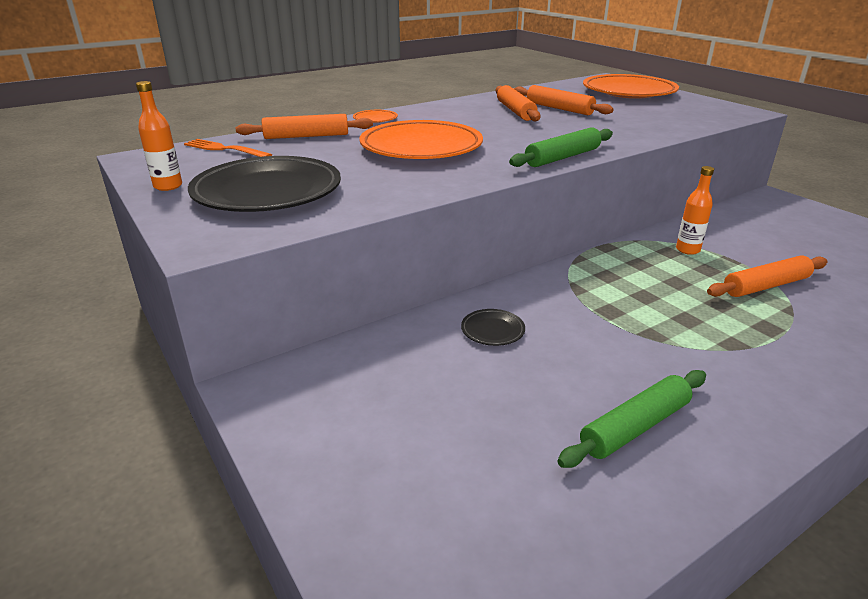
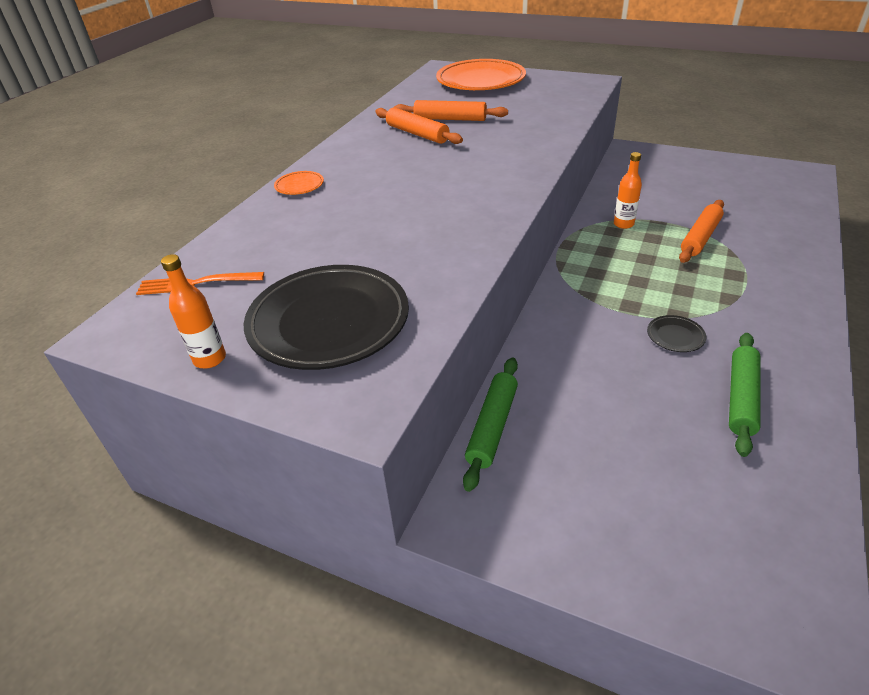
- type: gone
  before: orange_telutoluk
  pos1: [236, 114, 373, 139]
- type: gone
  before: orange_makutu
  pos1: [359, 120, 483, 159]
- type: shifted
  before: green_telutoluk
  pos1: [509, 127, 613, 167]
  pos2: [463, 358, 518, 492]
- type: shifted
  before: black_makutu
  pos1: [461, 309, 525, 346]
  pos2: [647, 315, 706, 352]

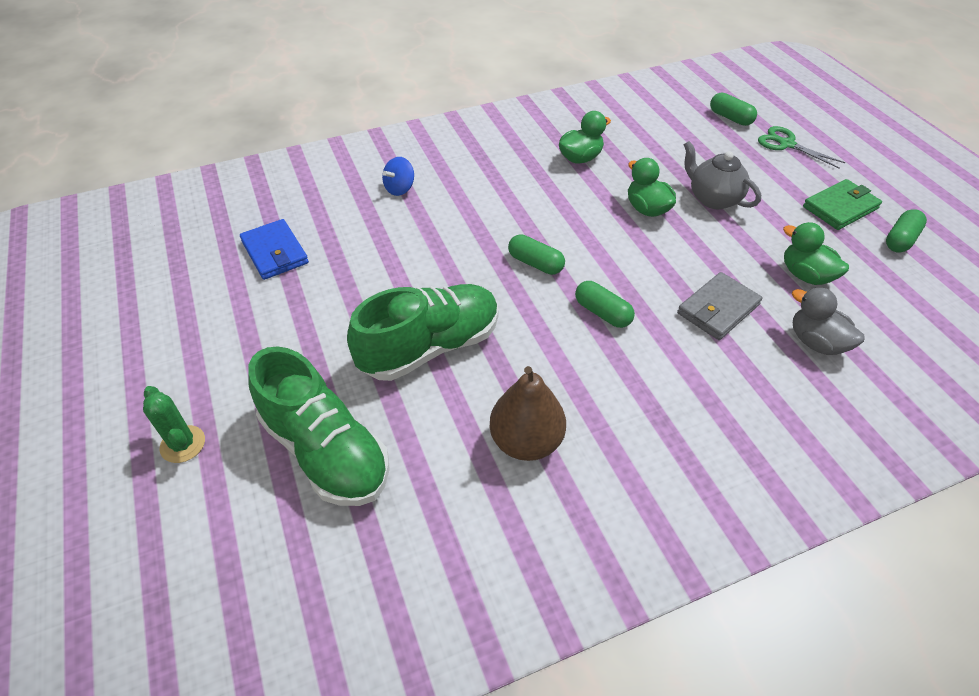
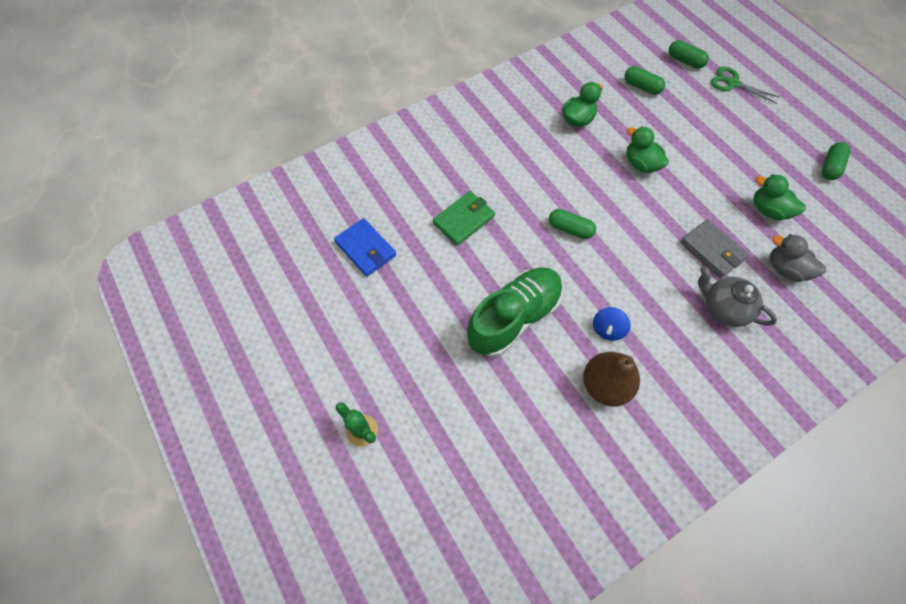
- type: shifted
  before: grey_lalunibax
  pos1: [683, 141, 761, 209]
  pos2: [698, 266, 777, 327]
- type: shifted
  before: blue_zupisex
  pos1: [382, 157, 414, 196]
  pos2: [593, 307, 631, 341]
- type: shifted
  before: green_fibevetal
  pos1: [803, 179, 882, 230]
  pos2: [433, 191, 495, 246]
- type: rotated
  before: grey_fibevetal
  pos1: [677, 272, 763, 340]
  pos2: [680, 219, 749, 278]
  turn: -75
- type: shifted
  before: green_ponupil
  pos1: [575, 281, 635, 328]
  pos2: [624, 66, 665, 95]
- type: gone
  before: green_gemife
  pos1: [248, 346, 390, 506]

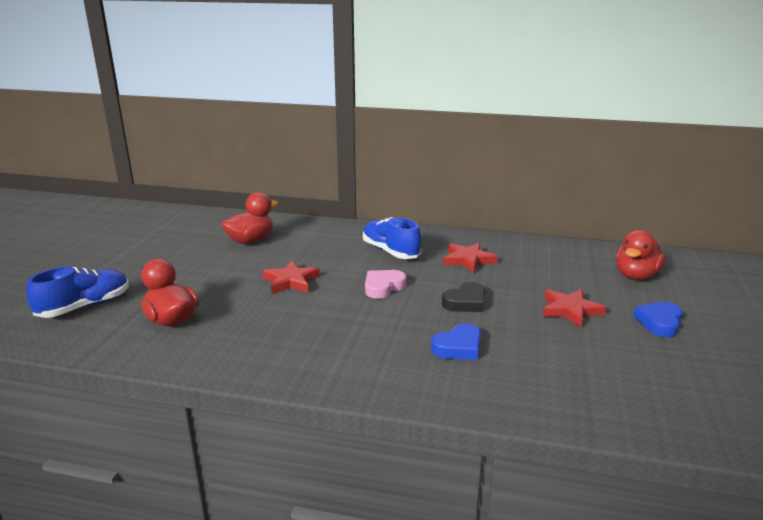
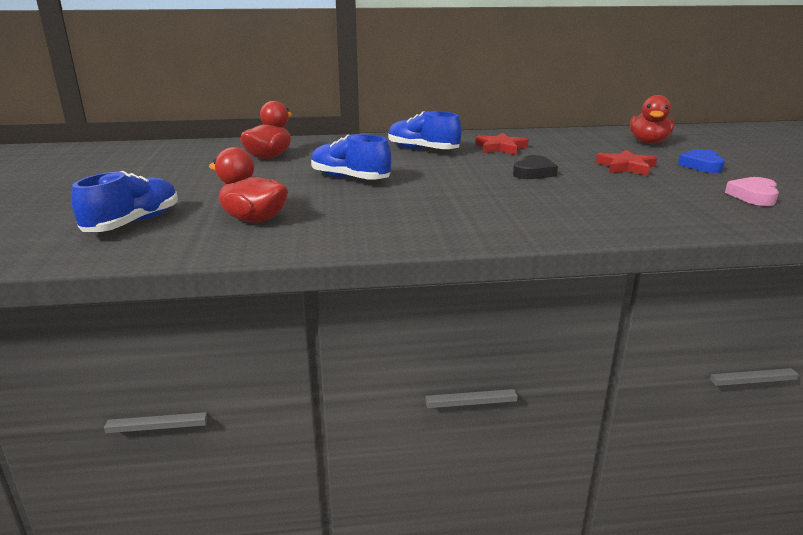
- type: swapped
  before: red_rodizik
  after: blue_gemife
  pos1: [263, 261, 320, 294]
  pos2: [311, 134, 391, 180]
- type: shifted
  before: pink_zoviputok
  pos1: [365, 270, 406, 299]
  pos2: [725, 177, 779, 206]
- type: gone
  before: blue_zoviputok
  pos1: [431, 323, 481, 360]

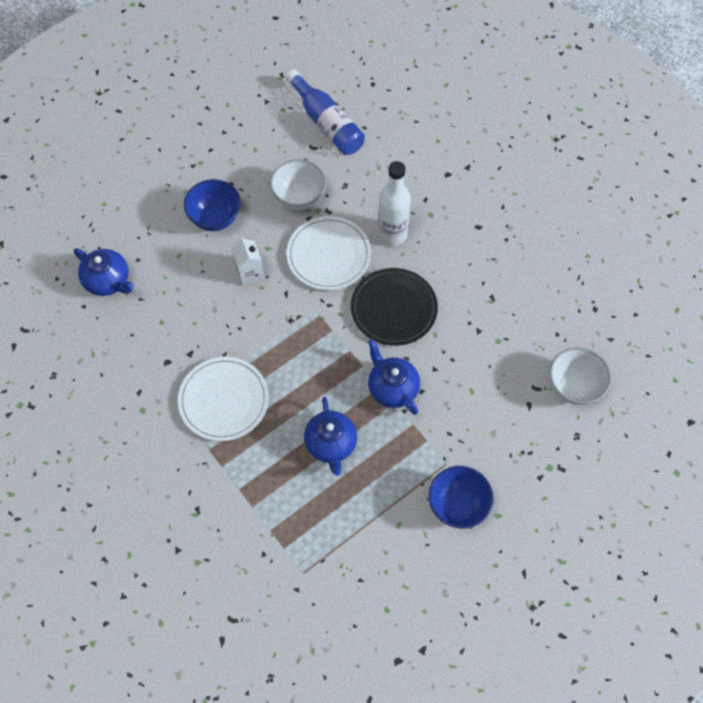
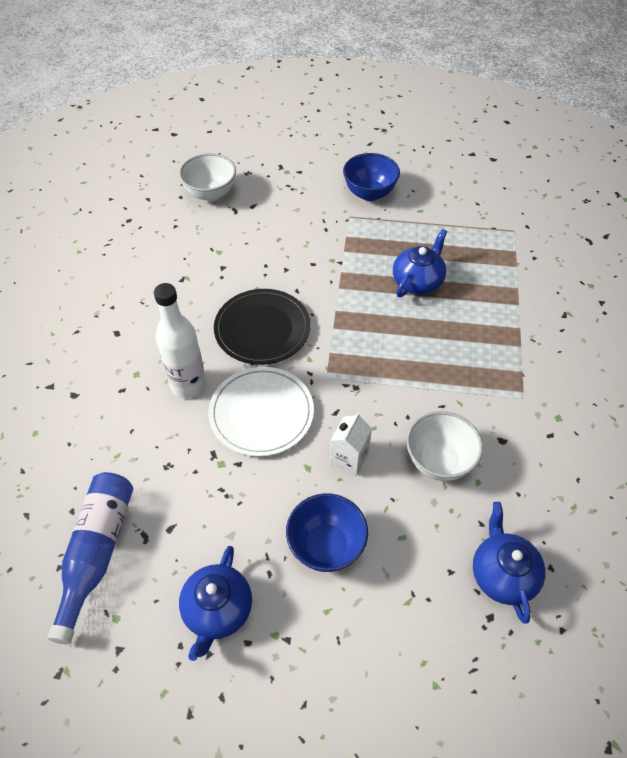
- type: shifted
  before: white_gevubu
  pos1: [270, 159, 326, 210]
  pos2: [406, 411, 483, 481]
- type: shifted
  before: blue_lalunibax
  pos1: [368, 339, 420, 415]
  pos2: [179, 546, 252, 661]
- type: gone
  before: white_makutu
  pos1: [178, 357, 269, 441]

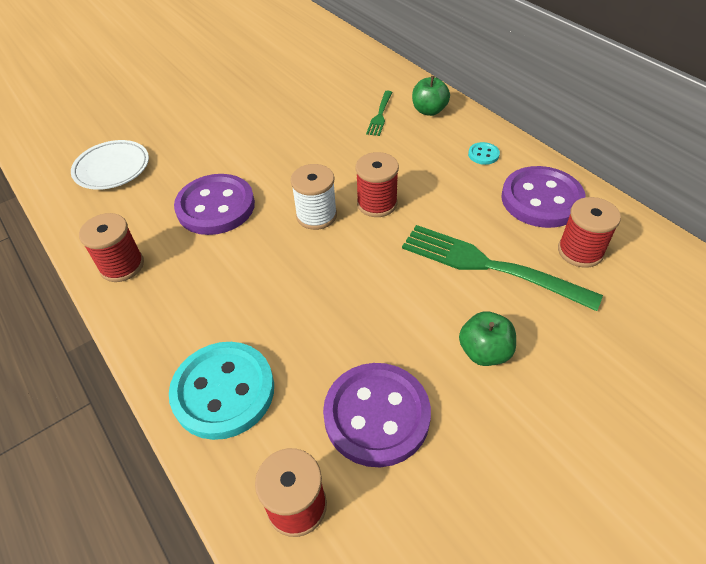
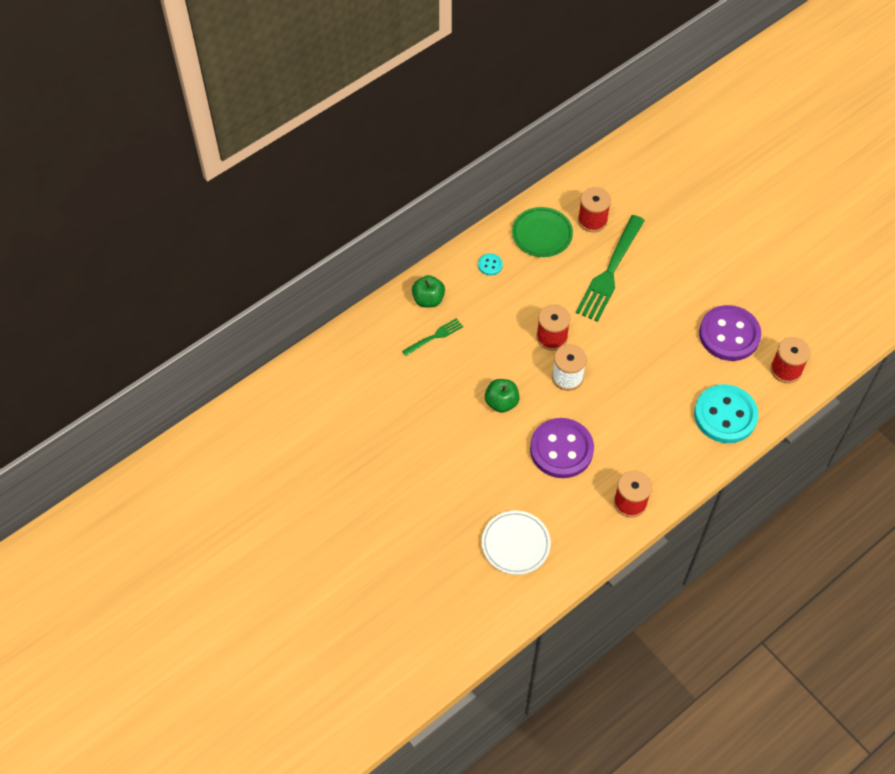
- type: rotated
  before: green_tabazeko
  pos1: [366, 91, 392, 136]
  pos2: [402, 318, 463, 356]
  turn: -45
- type: swapped
  before: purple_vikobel
  after: green_makutu
  pos1: [501, 166, 586, 228]
  pos2: [512, 207, 573, 257]
- type: shifted
  before: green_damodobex
  pos1: [459, 311, 516, 366]
  pos2: [485, 379, 520, 413]

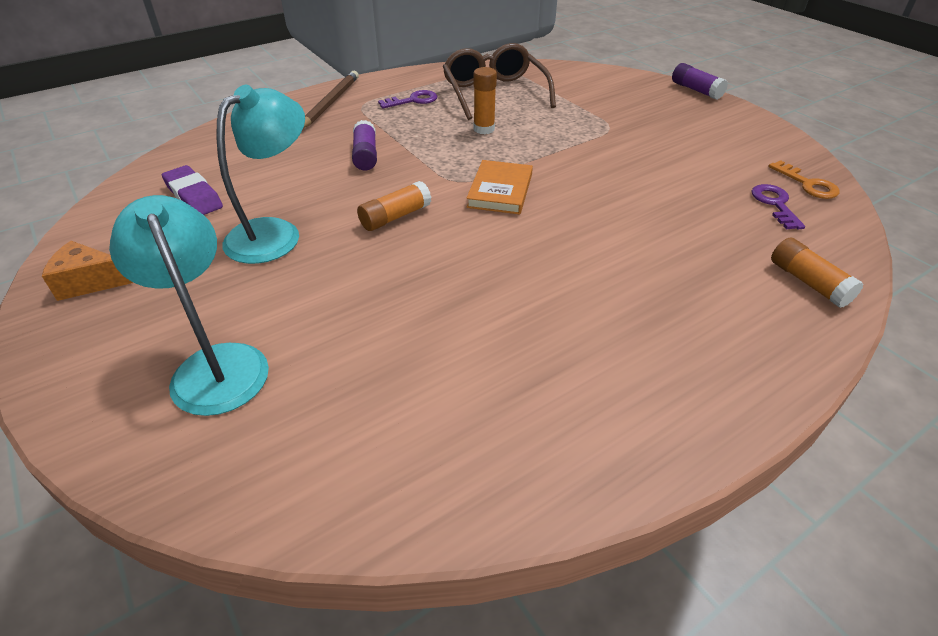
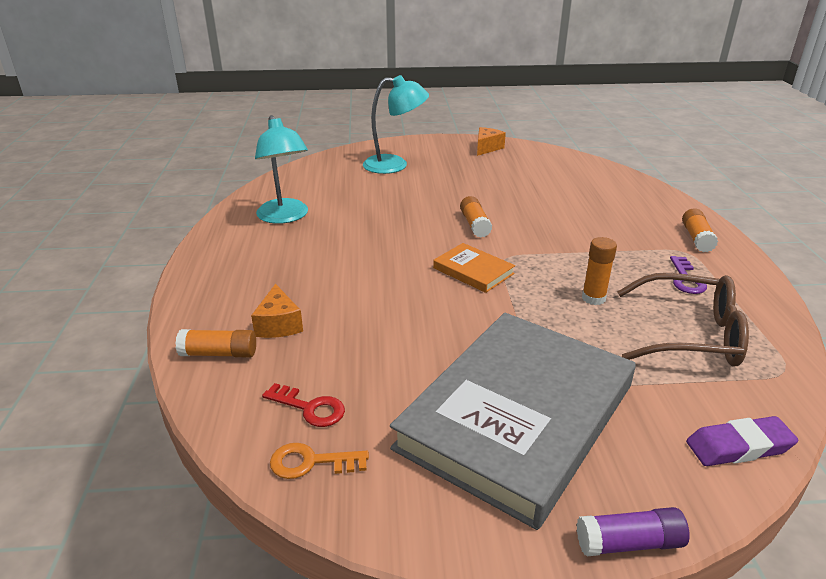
- type: swapped
  before: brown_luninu
  after: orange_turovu
  pos1: [303, 70, 359, 128]
  pos2: [682, 208, 718, 252]
- type: shifted
  before: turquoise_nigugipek
  pos1: [216, 85, 305, 264]
  pos2: [255, 115, 308, 224]
- type: gone
  before: purple_turovu
  pos1: [352, 120, 377, 171]
- type: shifted
  before: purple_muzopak
  pos1: [162, 165, 223, 215]
  pos2: [686, 416, 798, 466]
- type: repainted
  before: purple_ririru
  after: red_ririru
  pos1: [752, 184, 805, 229]
  pos2: [262, 383, 345, 427]
- type: new
  after: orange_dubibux
  pos2: [251, 284, 303, 338]
- type: new
  after: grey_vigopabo
  pos2: [390, 313, 636, 530]

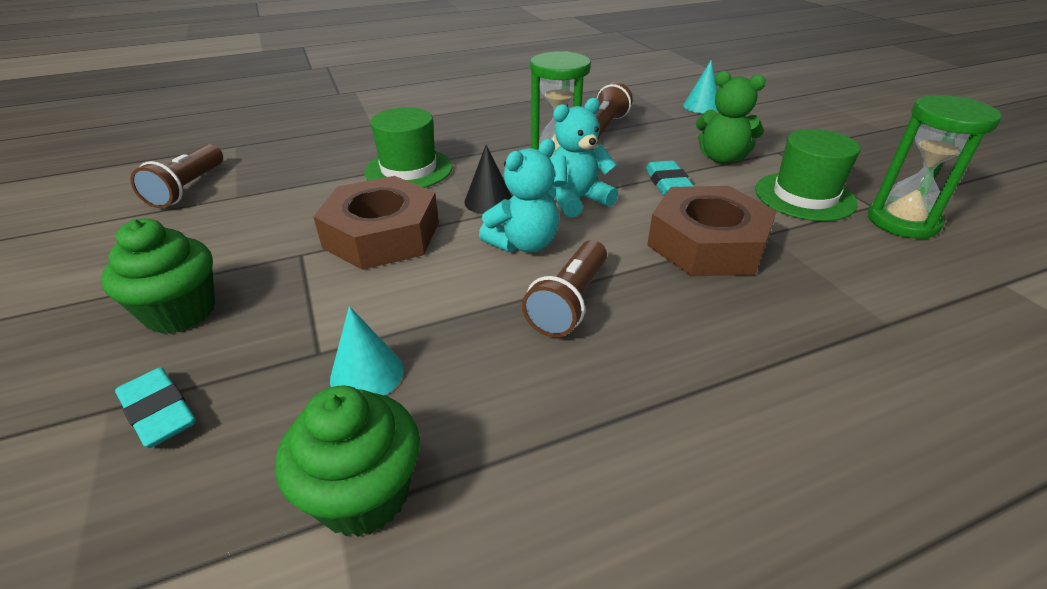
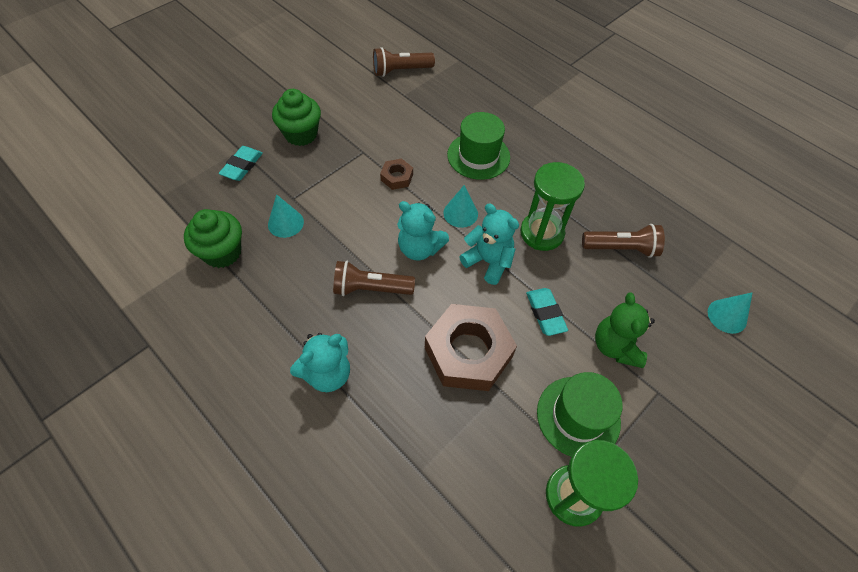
- type: repainted
  before: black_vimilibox
  after: turquoise_vimilibox
  pos1: [464, 145, 512, 214]
  pos2: [443, 185, 478, 228]
- type: rotated
  before: turquoise_muzopak
  pos1: [646, 161, 694, 195]
  pos2: [526, 288, 568, 336]
  turn: -75
- type: scaled
  before: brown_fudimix
  pos1: [313, 176, 439, 270]
  pos2: [380, 159, 413, 190]
  scale: 0.46
- type: new
  after: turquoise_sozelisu
  pos2: [290, 333, 350, 392]

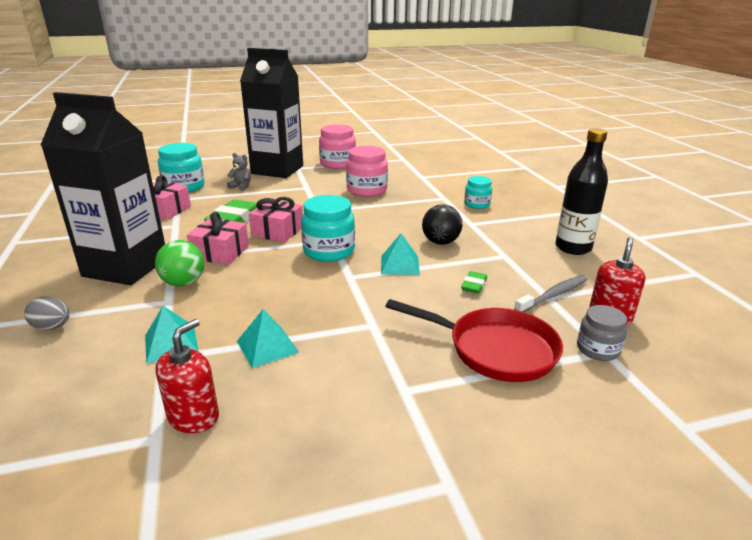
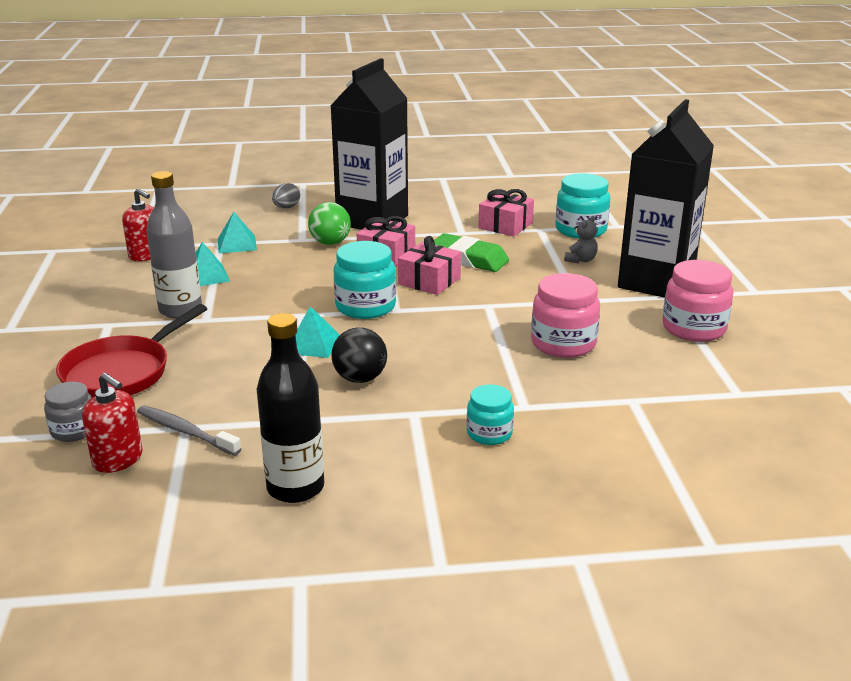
- type: gone
  before: green_muzopak
  pos1: [461, 271, 487, 294]
- type: rotated
  before: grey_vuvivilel
  pos1: [514, 275, 588, 312]
  pos2: [137, 406, 241, 456]
  turn: 150
- type: new
  after: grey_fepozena
  pos2: [146, 171, 202, 319]

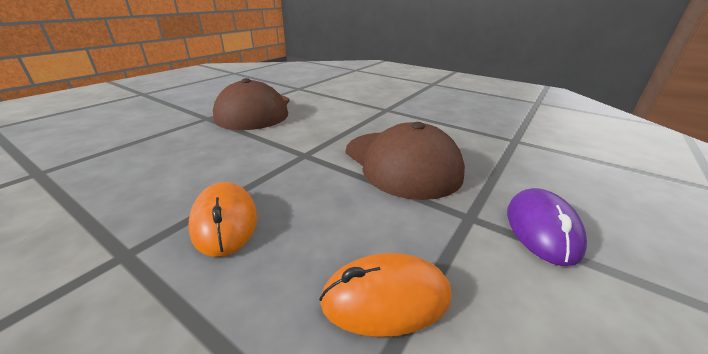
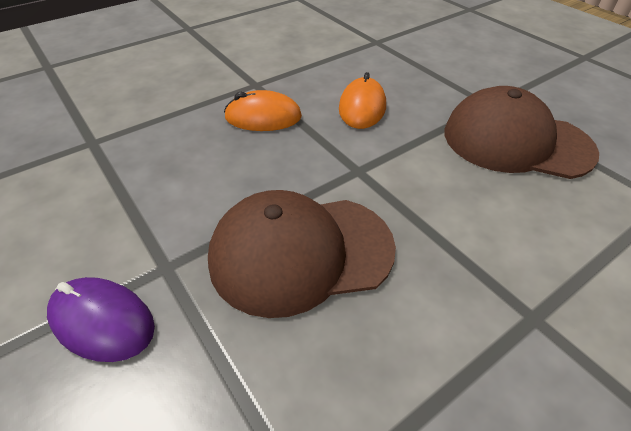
- type: shifted
  before: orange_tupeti
  pos1: [319, 253, 452, 337]
  pos2: [339, 72, 386, 129]

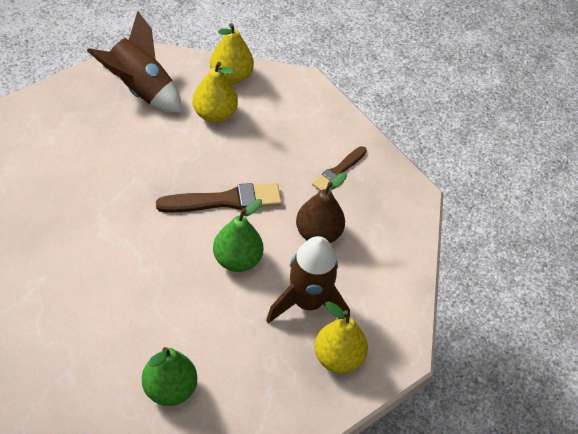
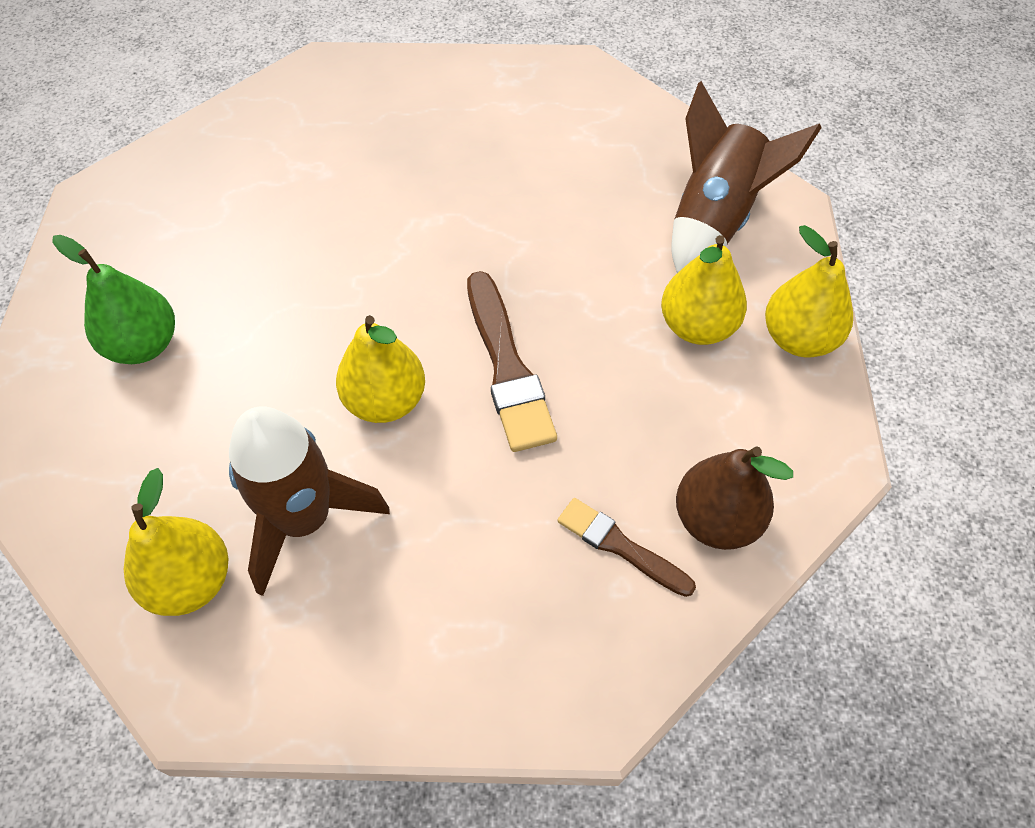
- type: shifted
  before: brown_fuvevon
  pos1: [296, 172, 347, 243]
  pos2: [676, 446, 793, 550]
- type: repainted
  before: green_fuvevon
  after: yellow_fuvevon
  pos1: [213, 199, 264, 272]
  pos2: [336, 315, 425, 423]

